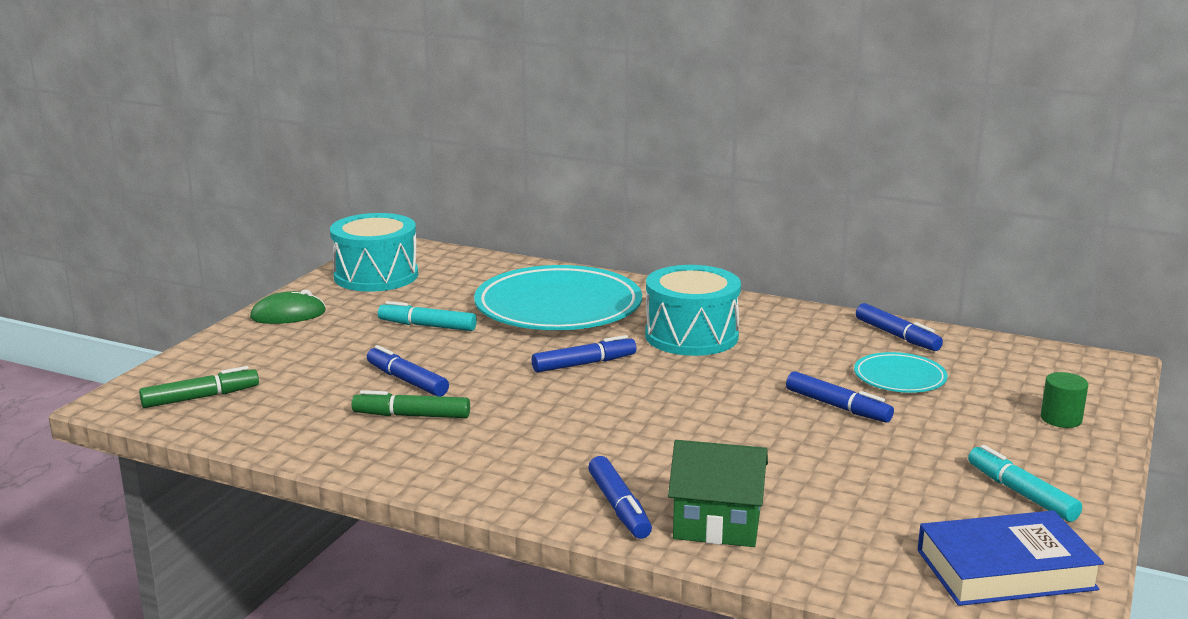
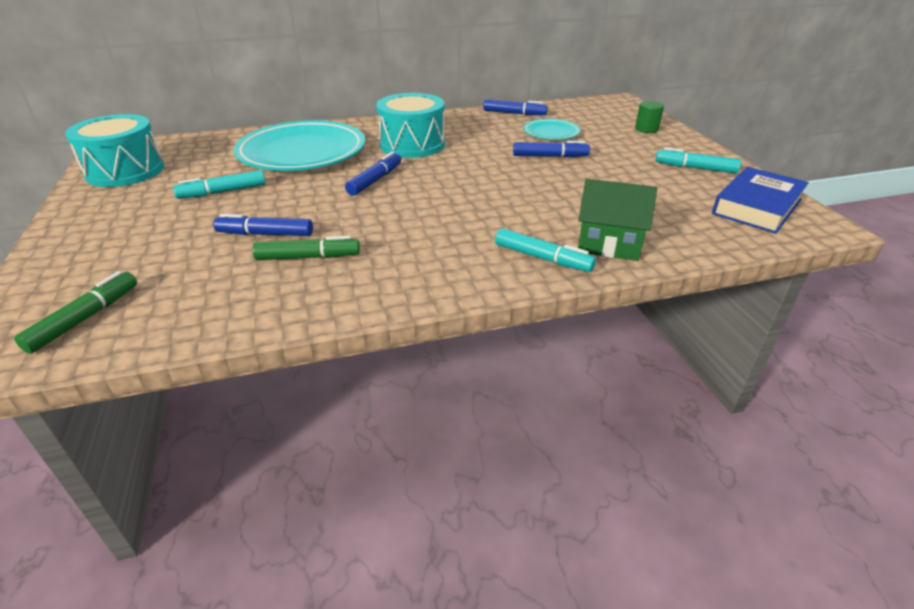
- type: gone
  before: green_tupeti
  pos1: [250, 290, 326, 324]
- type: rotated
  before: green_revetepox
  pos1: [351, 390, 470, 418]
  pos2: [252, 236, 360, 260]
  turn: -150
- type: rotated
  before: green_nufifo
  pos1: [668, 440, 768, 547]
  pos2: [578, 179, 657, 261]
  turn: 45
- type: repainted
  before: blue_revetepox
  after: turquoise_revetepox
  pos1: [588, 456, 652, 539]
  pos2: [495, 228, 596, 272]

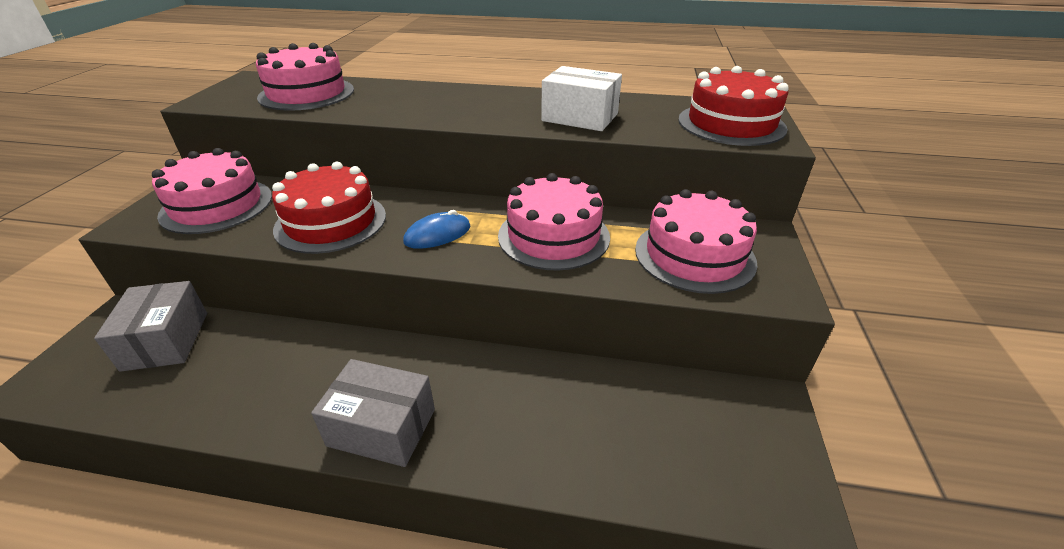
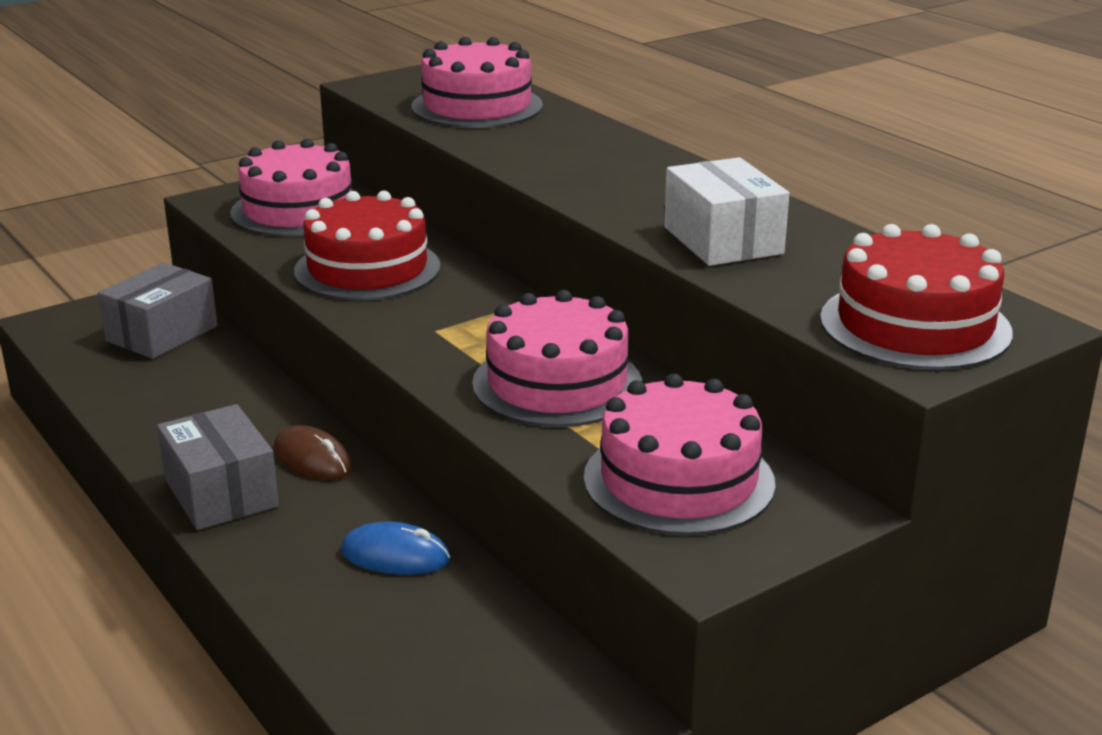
- type: shifted
  before: blue_tupeti
  pos1: [403, 210, 470, 249]
  pos2: [341, 522, 450, 575]
- type: new
  after: brown_tupeti
  pos2: [274, 425, 352, 480]

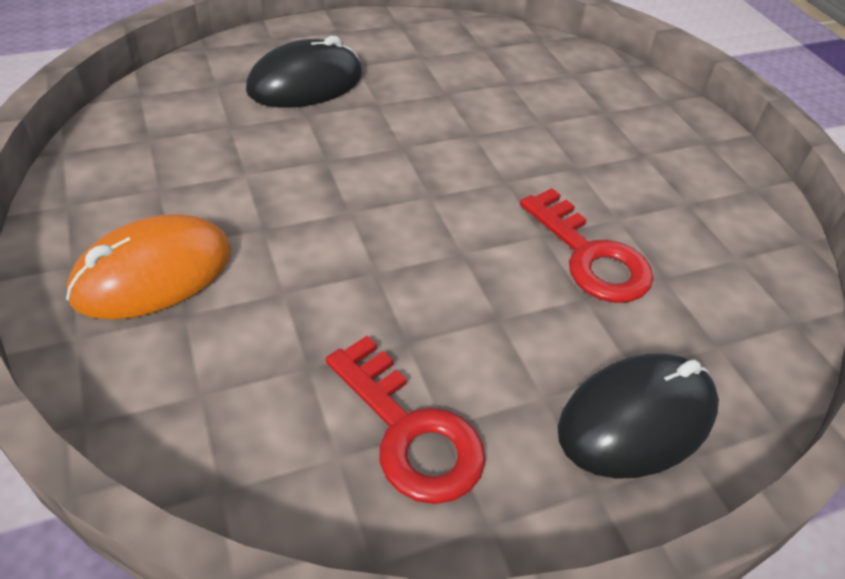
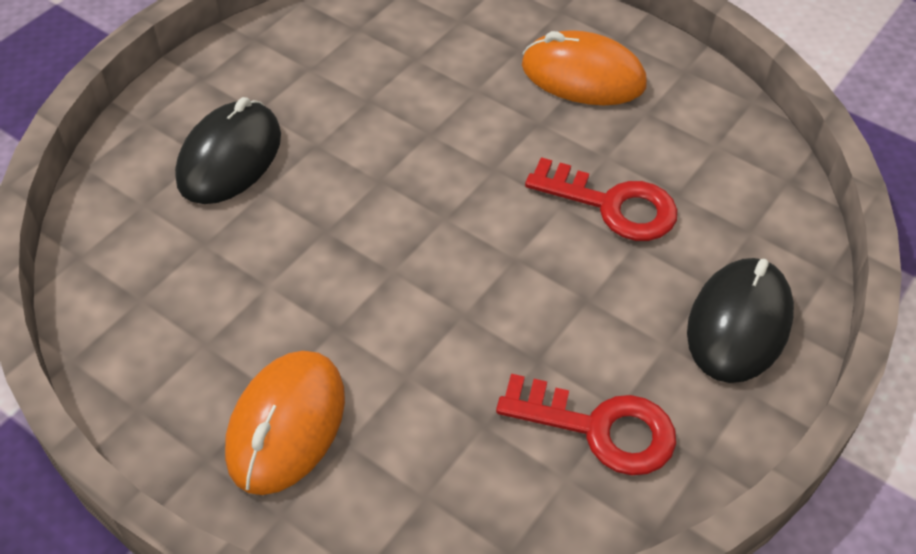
- type: new
  after: orange_tupeti
  pos2: [522, 30, 647, 105]

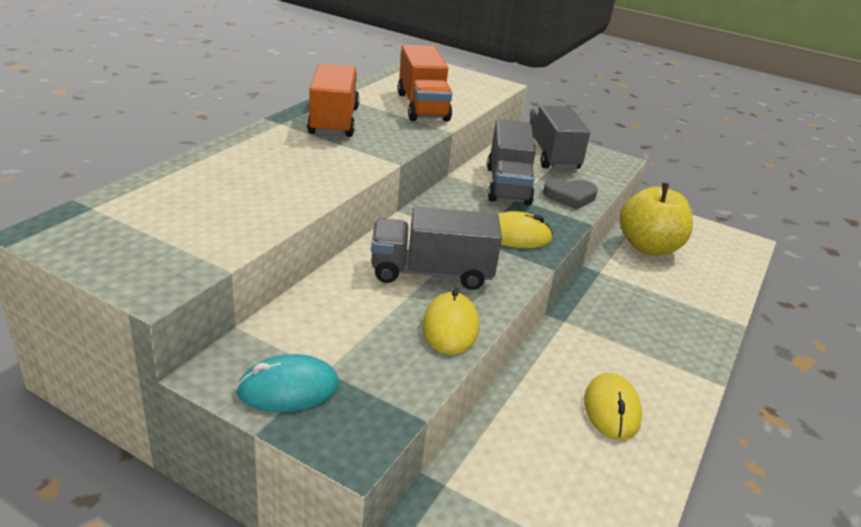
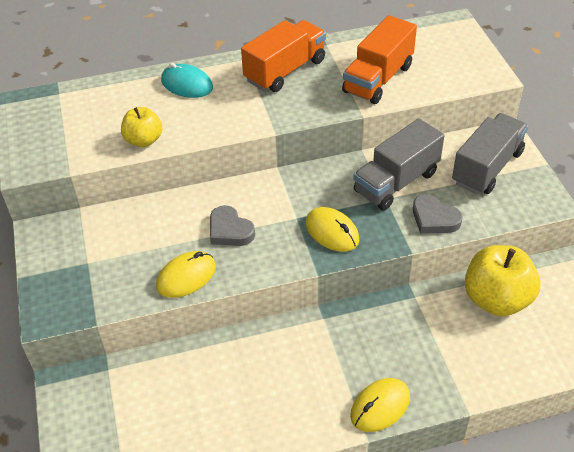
- type: swapped
  before: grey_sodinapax
  after: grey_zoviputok
  pos1: [371, 207, 502, 290]
  pos2: [210, 205, 255, 246]
- type: shifted
  before: turquoise_tupeti
  pos1: [236, 354, 339, 412]
  pos2: [161, 63, 213, 98]
- type: shifted
  before: yellow_tupeti
  pos1: [584, 373, 642, 440]
  pos2: [350, 378, 410, 432]
- type: new
  after: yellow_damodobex
  pos2: [121, 107, 162, 147]

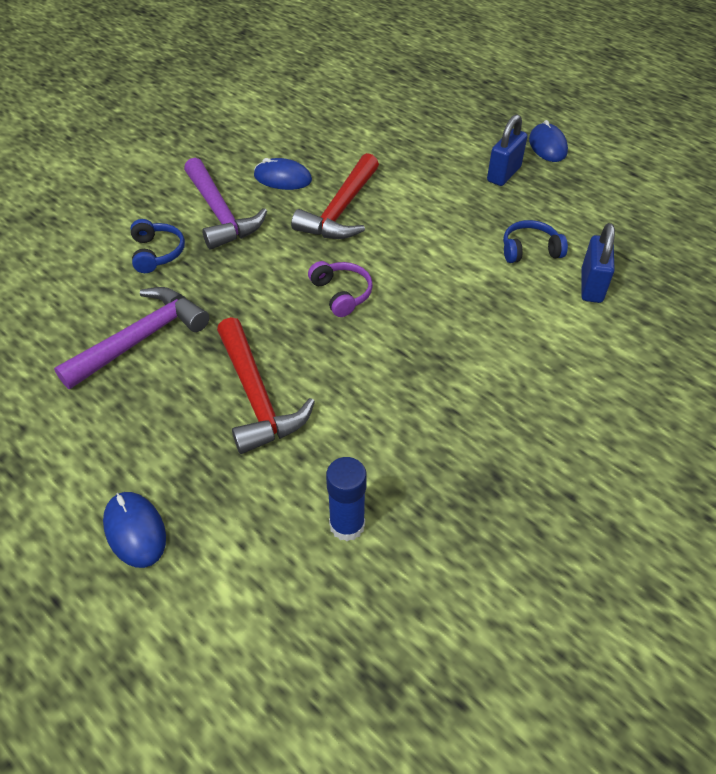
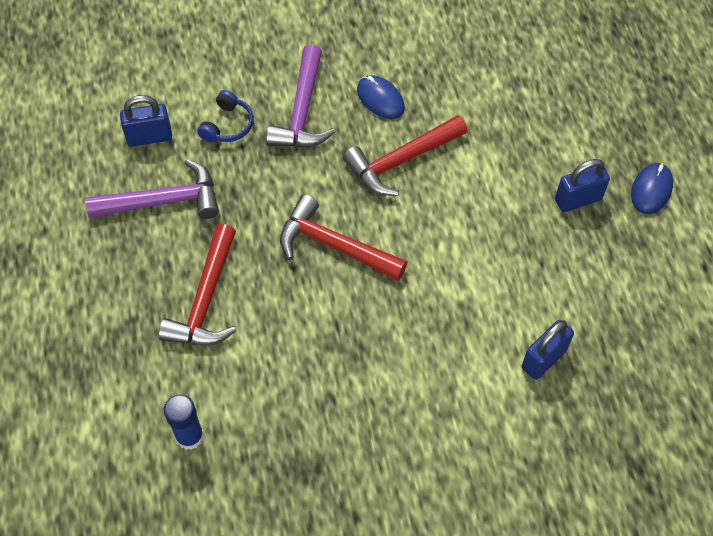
- type: gone
  before: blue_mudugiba
  pos1: [503, 220, 568, 263]
- type: swapped
  before: purple_mudugiba
  after: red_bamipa
  pos1: [308, 261, 373, 317]
  pos2: [280, 194, 408, 281]
- type: gone
  before: blue_tupeti
  pos1: [103, 492, 166, 568]
- type: new
  after: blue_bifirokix
  pos2: [120, 95, 172, 147]

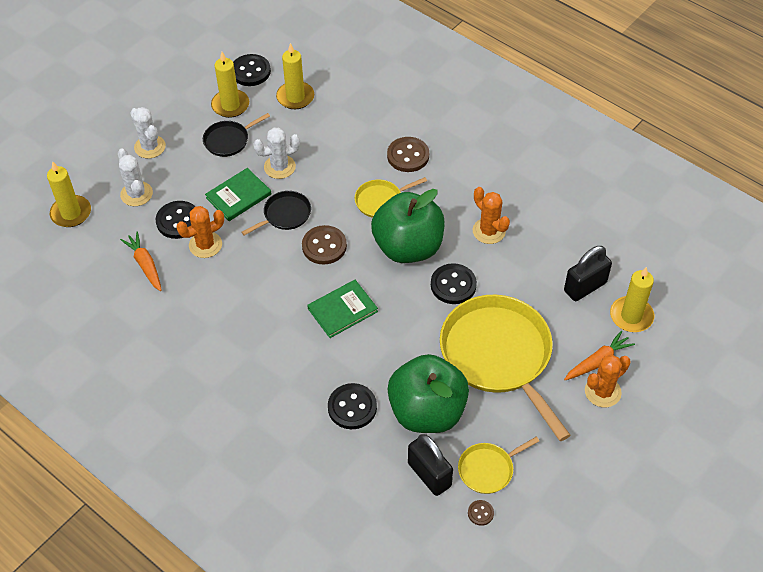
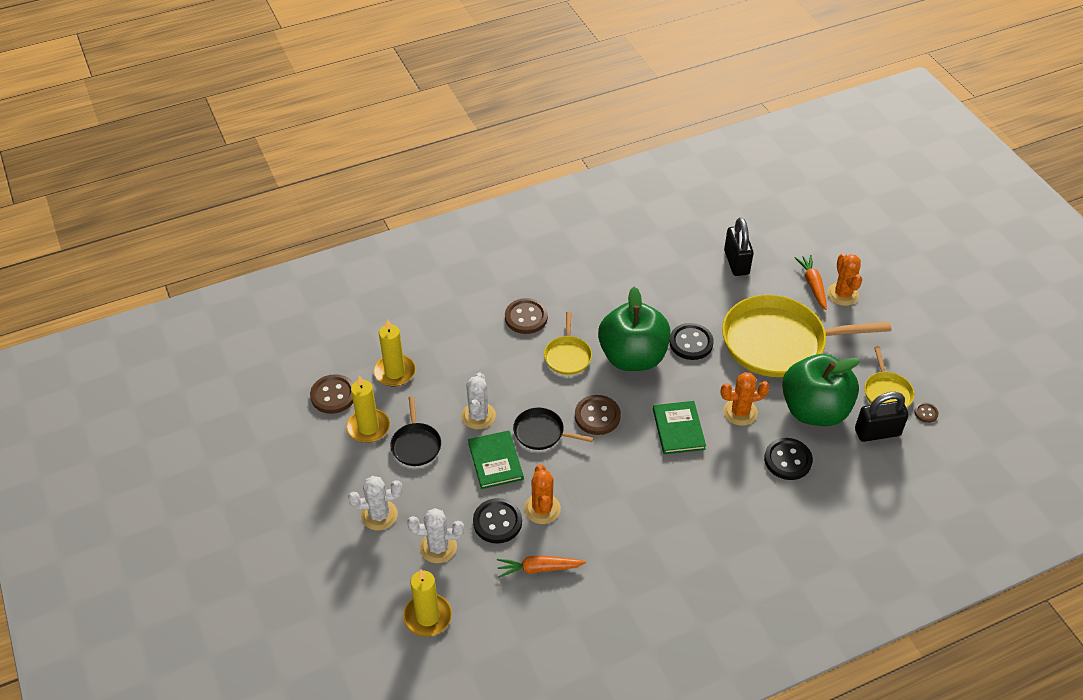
- type: repainted
  before: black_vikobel
  after: brown_vikobel
  pos1: [233, 54, 271, 86]
  pos2: [310, 374, 353, 414]
- type: shifted
  before: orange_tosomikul
  pos1: [473, 187, 510, 244]
  pos2: [721, 372, 770, 426]
- type: rotated
  before: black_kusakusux
  pos1: [242, 191, 311, 235]
  pos2: [513, 408, 594, 450]
  turn: -60
- type: gone
  before: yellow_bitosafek
  pos1: [610, 267, 654, 332]

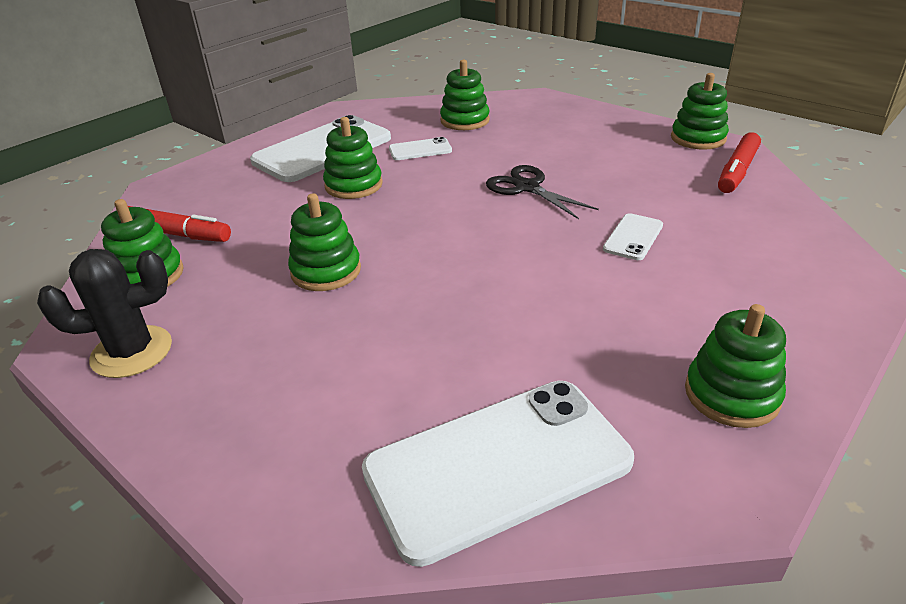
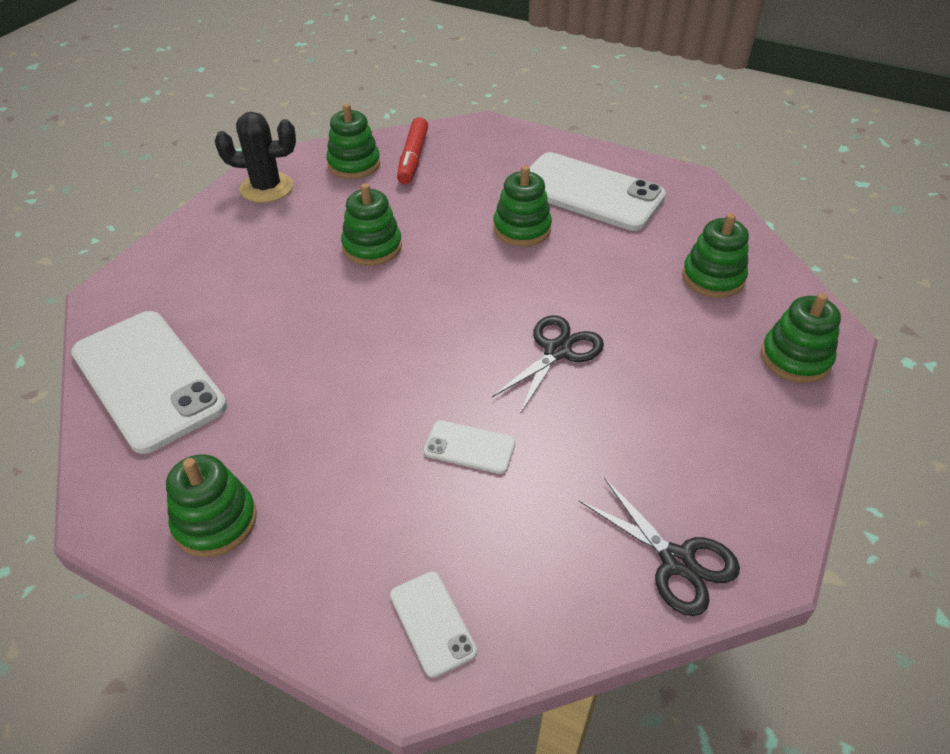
- type: shifted
  before: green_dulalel
  pos1: [671, 73, 729, 150]
  pos2: [761, 293, 841, 383]
- type: swapped
  before: red_revetepox
  after: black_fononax
  pos1: [718, 132, 761, 193]
  pos2: [579, 478, 740, 616]
- type: shifted
  before: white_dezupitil
  pos1: [389, 137, 452, 160]
  pos2: [390, 571, 477, 678]
- type: rotated
  before: black_tosomikul
  pos1: [37, 249, 172, 378]
  pos2: [215, 112, 296, 203]
  turn: -60

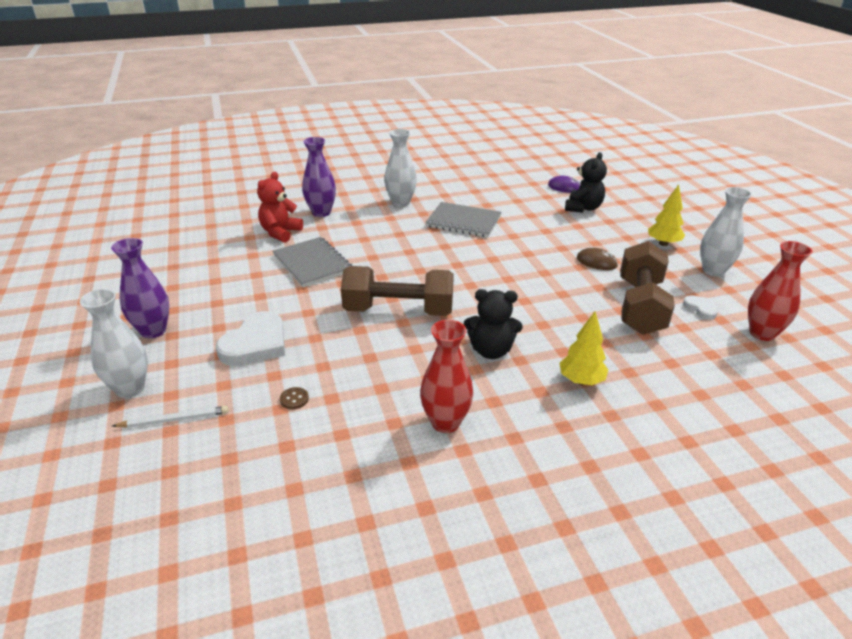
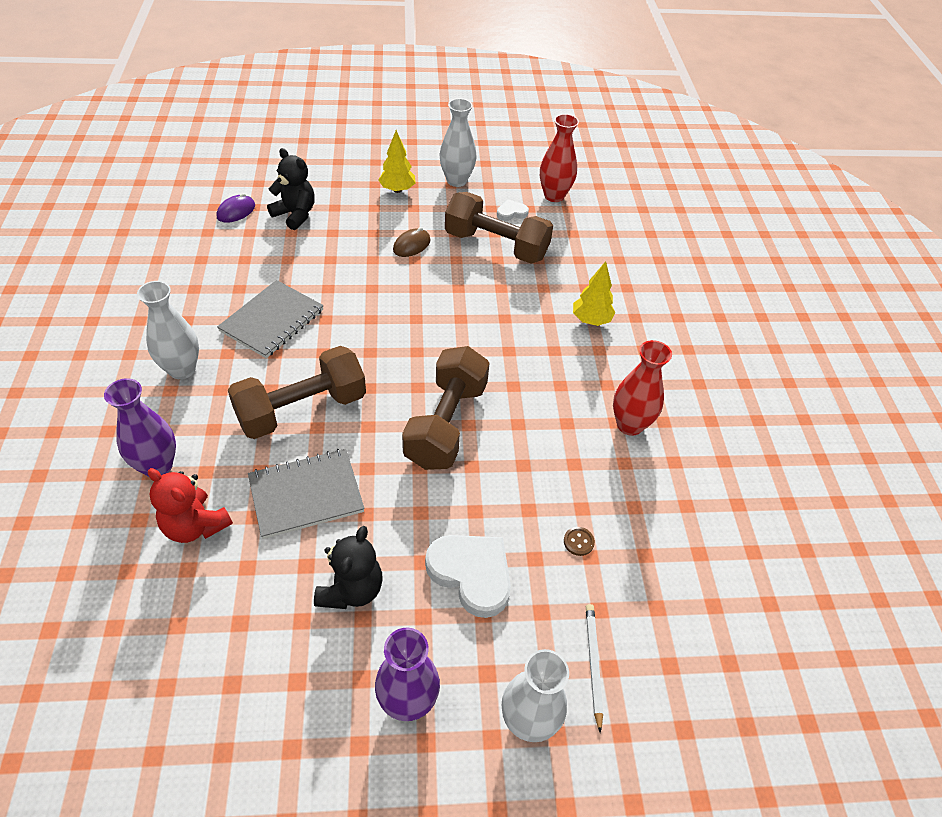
- type: shifted
  before: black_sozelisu
  pos1: [464, 289, 523, 359]
  pos2: [314, 526, 383, 609]
- type: new
  after: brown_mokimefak
  pos2: [228, 346, 366, 439]

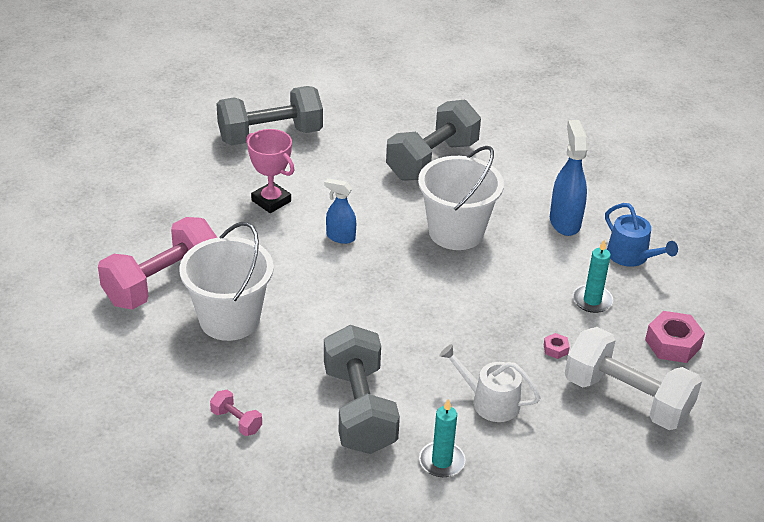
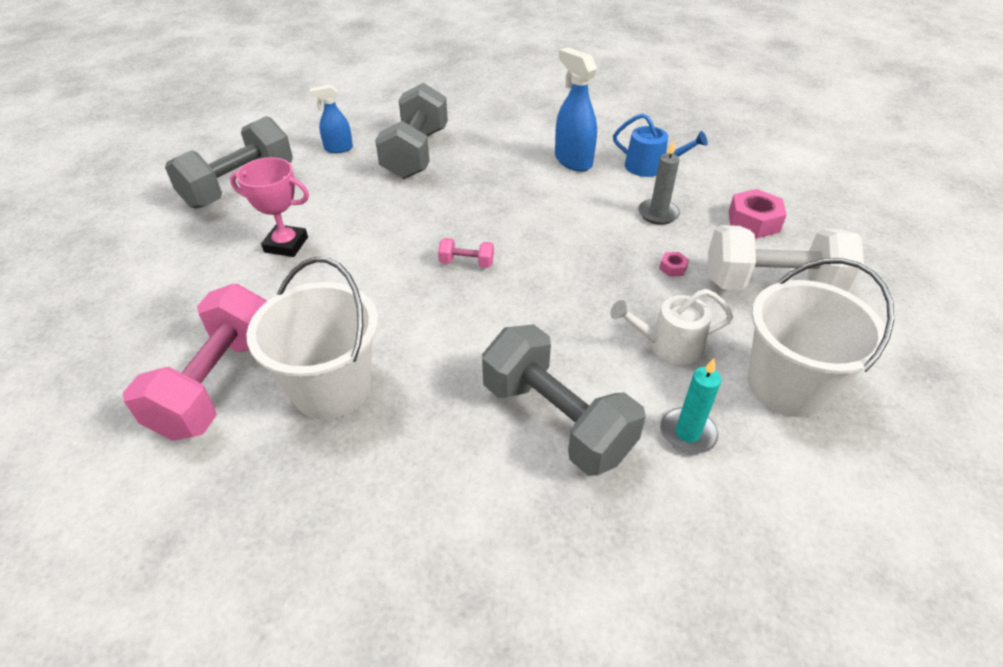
- type: shifted
  before: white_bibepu
  pos1: [418, 146, 504, 250]
  pos2: [748, 258, 894, 417]
- type: shifted
  before: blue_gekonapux
  pos1: [324, 178, 356, 244]
  pos2: [310, 85, 353, 153]
- type: repainted
  before: turquoise_bitosafek
  after: grey_bitosafek
  pos1: [573, 240, 613, 313]
  pos2: [638, 140, 680, 225]
- type: shifted
  before: pink_mokimefak
  pos1: [210, 390, 262, 436]
  pos2: [438, 238, 494, 268]

